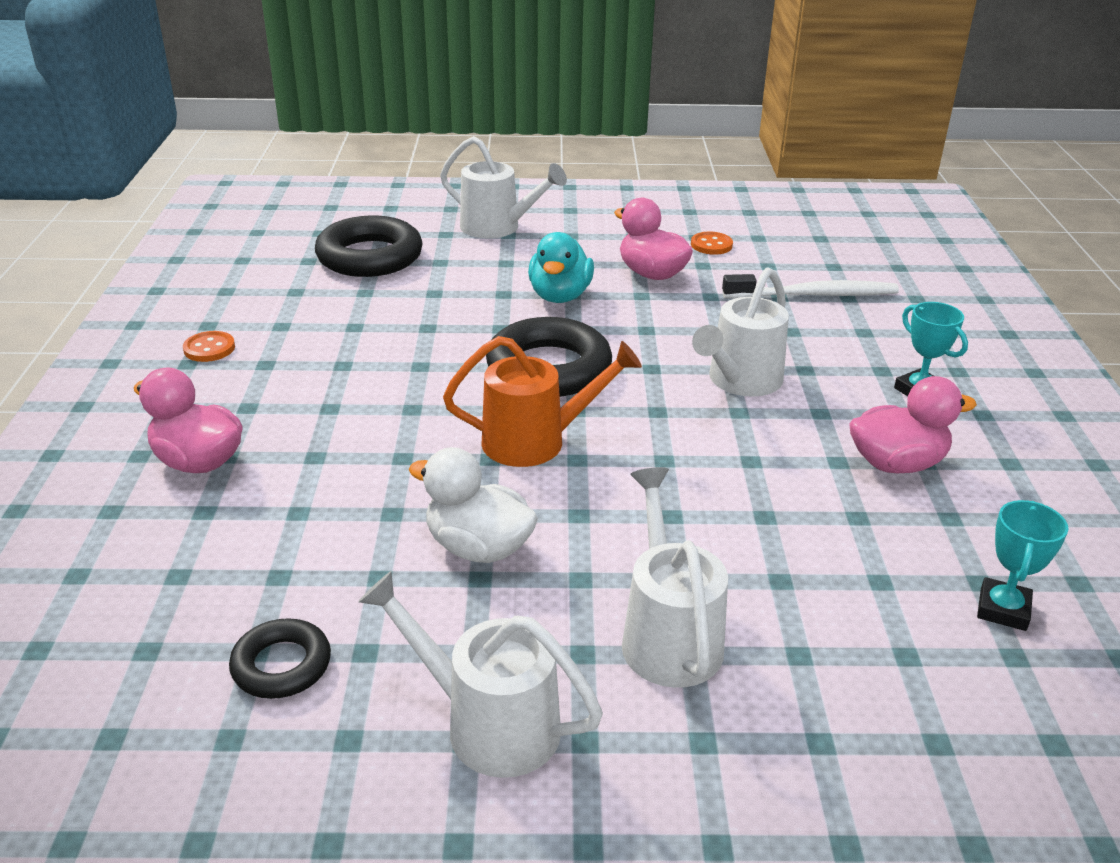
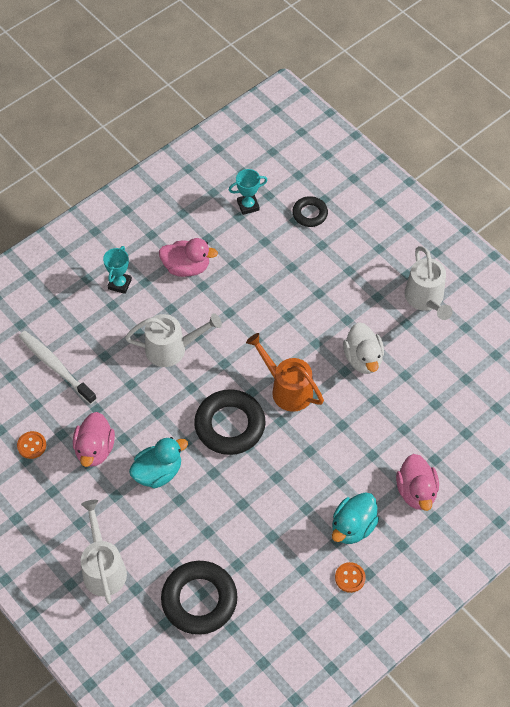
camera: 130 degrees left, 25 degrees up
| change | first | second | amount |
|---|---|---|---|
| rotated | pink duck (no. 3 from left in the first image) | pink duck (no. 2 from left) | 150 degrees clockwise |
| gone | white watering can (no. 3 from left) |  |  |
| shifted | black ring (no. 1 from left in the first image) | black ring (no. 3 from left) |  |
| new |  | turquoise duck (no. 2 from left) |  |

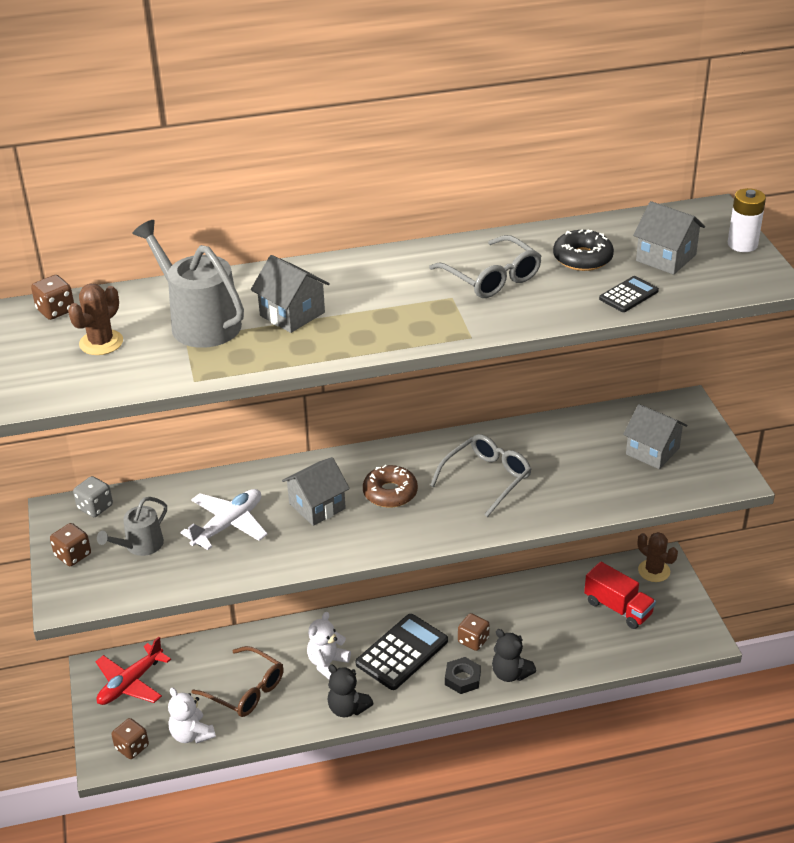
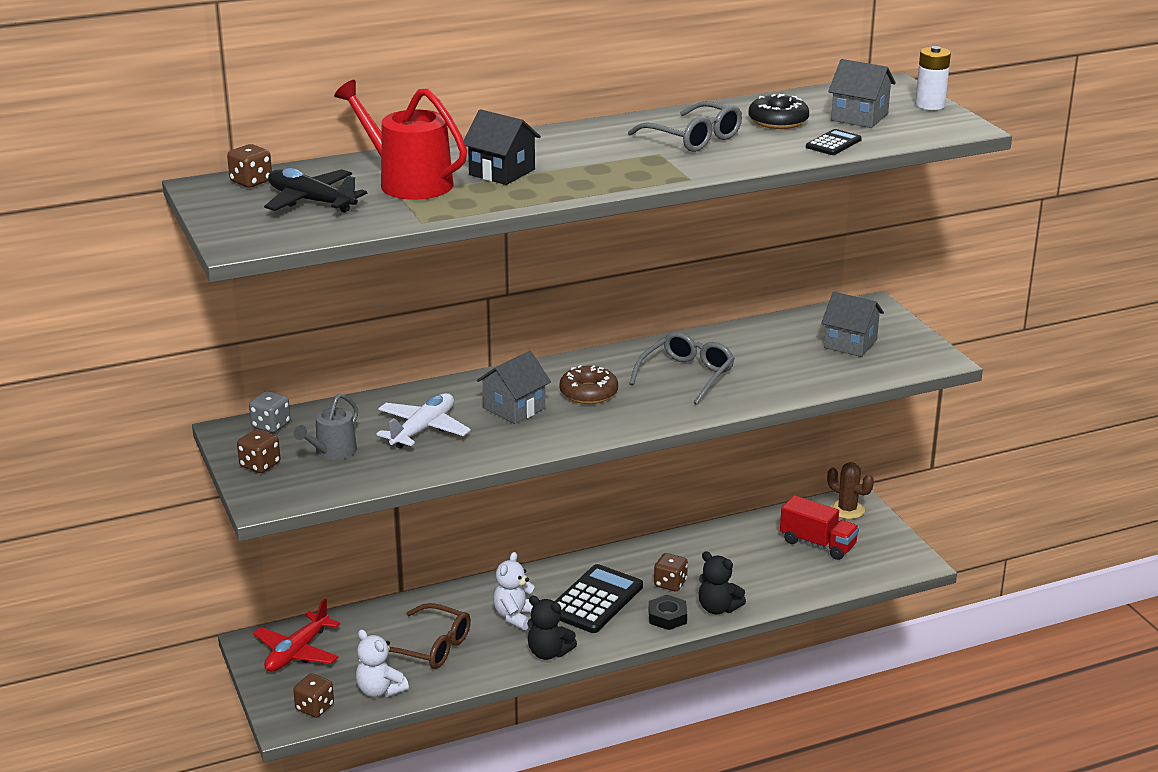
camera: 10 degrees left, 10 degrees down
| change | first | second | amount |
|---|---|---|---|
| repainted | grey watering can (no. 2 from left) | red watering can |  |
| repainted | grey house (no. 1 from left) | black house |  |
| swapped | brown cactus (no. 1 from left) | black plane |  |

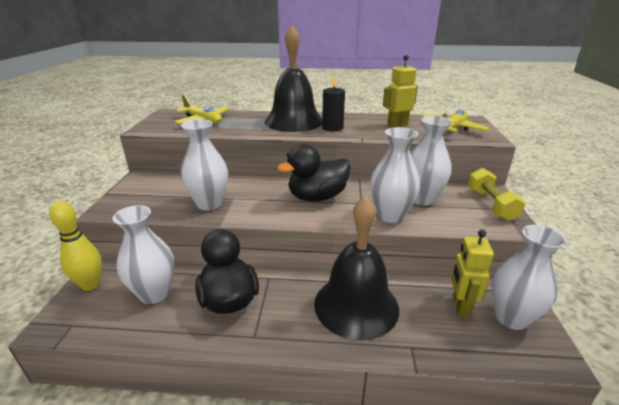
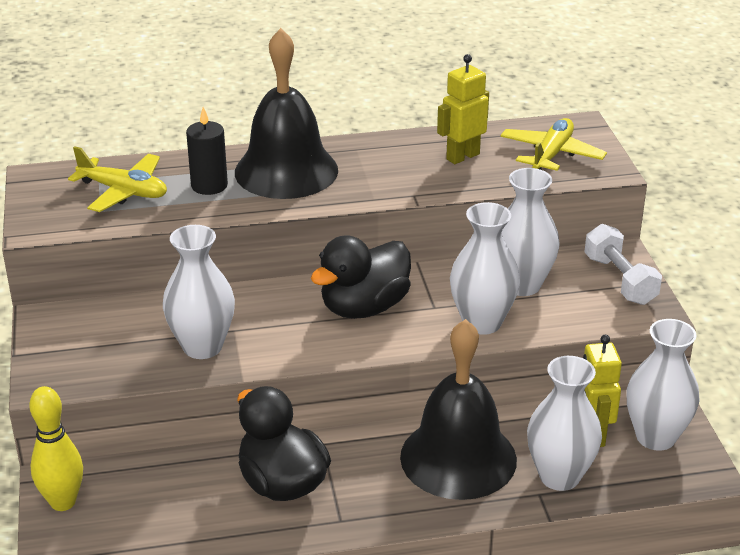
camera: 15 degrees left, 5 degrees up
| change | first | second | amount |
|---|---|---|---|
| shifted | black candle |  |  |
| repainted | yellow dumbbell | white dumbbell |  |
| shifted | white vase (no. 1 from left in the first image) | white vase (no. 4 from left) |  |

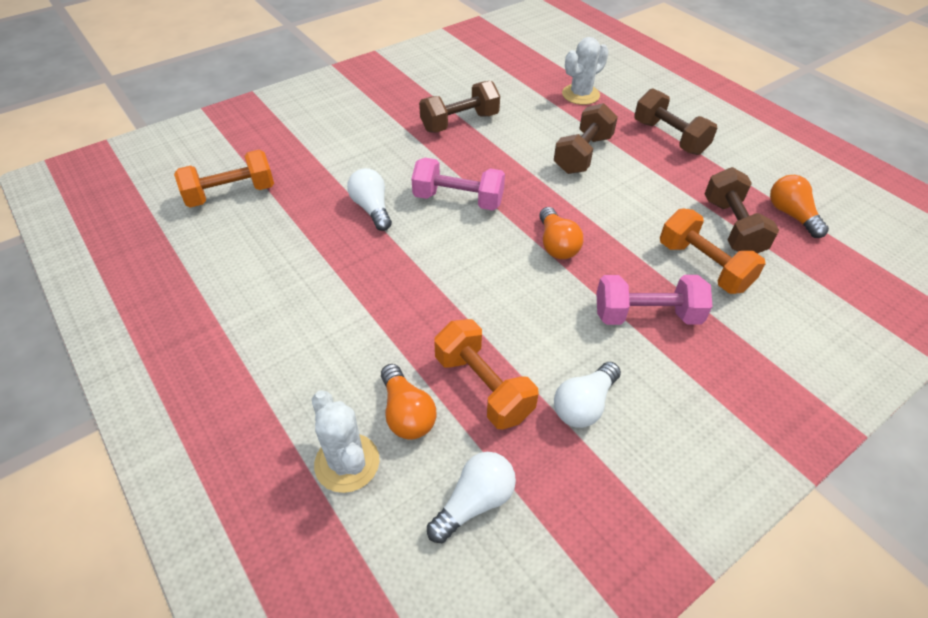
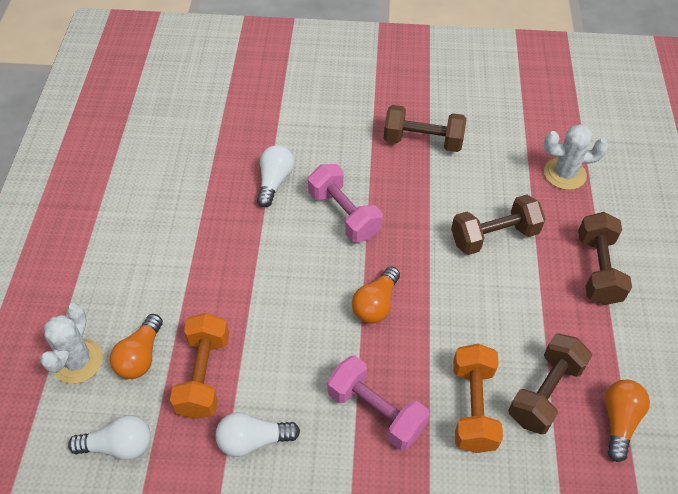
camera: 40 degrees right, 5 degrees up
| change | first | second | amount |
|---|---|---|---|
| gone | orange dumbbell (no. 1 from left) |  |  |

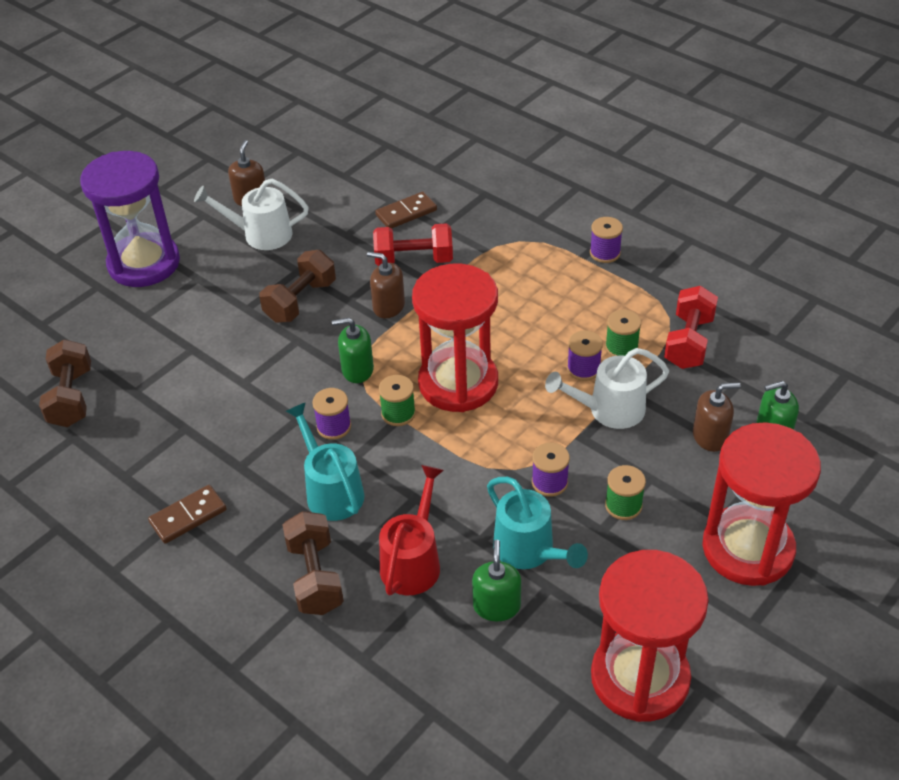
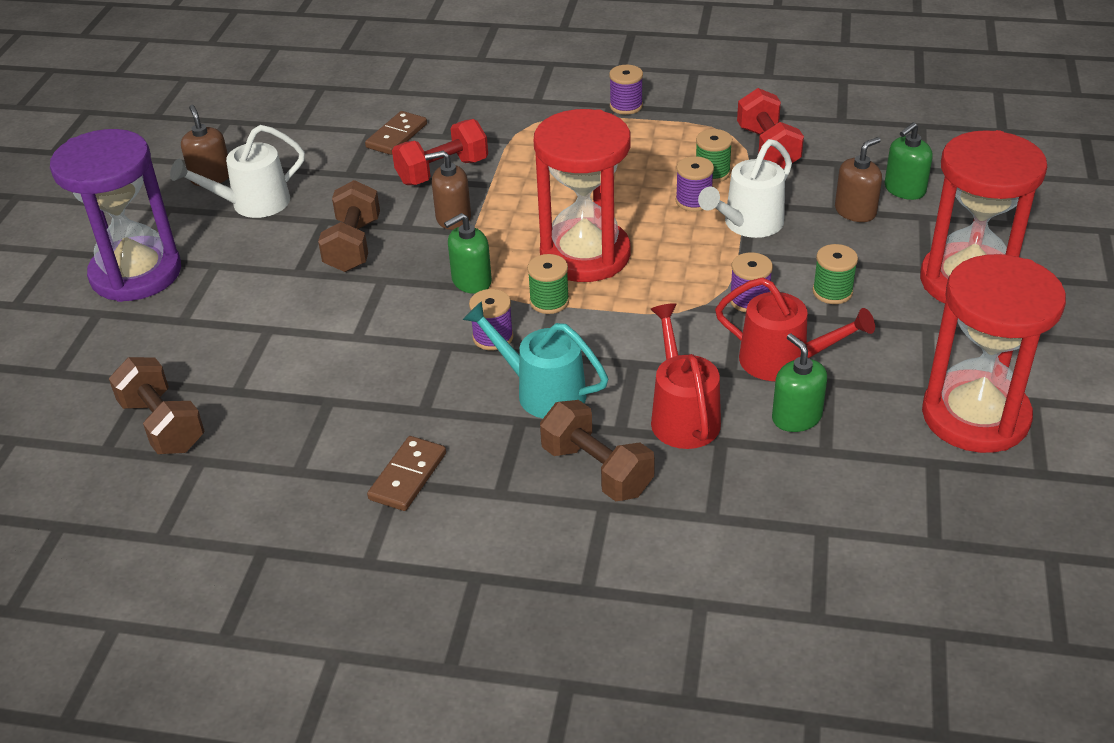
camera: 30 degrees left, 5 degrees down
| change | first | second | amount |
|---|---|---|---|
| repainted | turquoise watering can (no. 2 from left) | red watering can (no. 2 from left) |  |

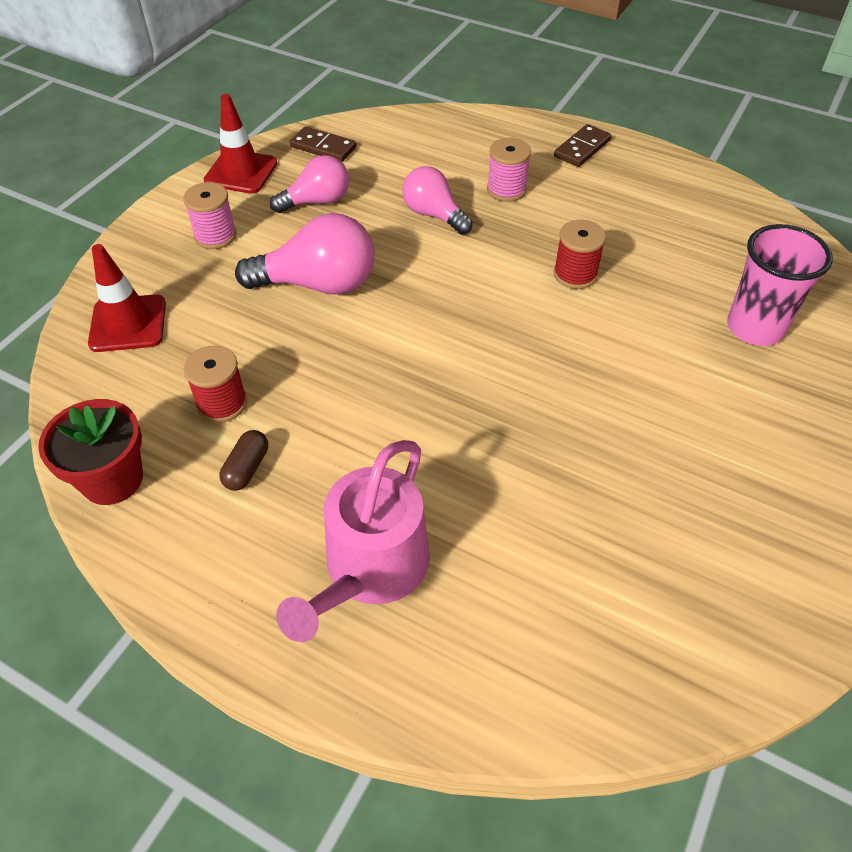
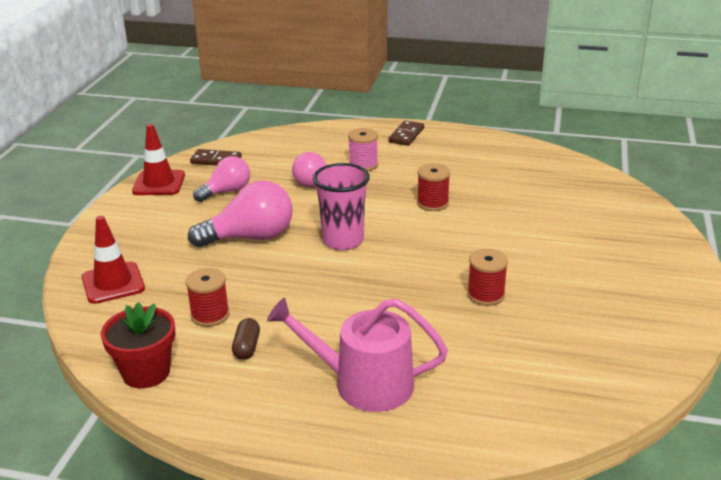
camera: 15 degrees left, 20 degrees down
| change | first | second | amount |
|---|---|---|---|
| gone | pink spool (no. 1 from left) |  |  |
| shifted | pink cup |  |  |
| rotated | pink watering can |  | 90 degrees clockwise |
| new |  | red spool (no. 3 from left) |  |

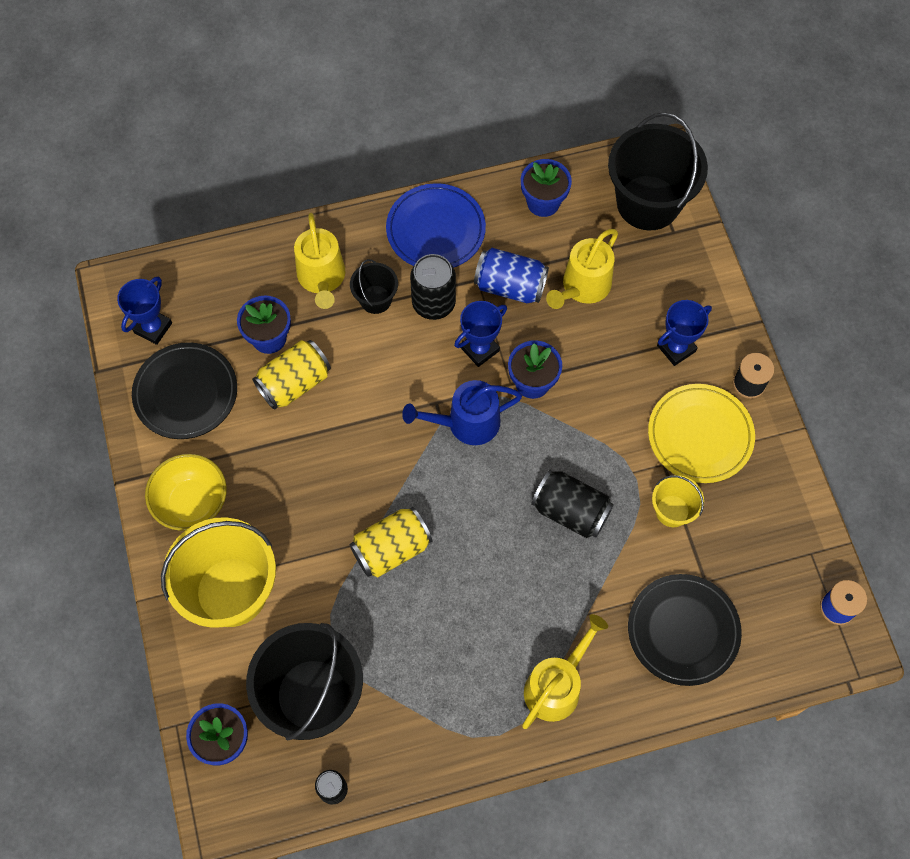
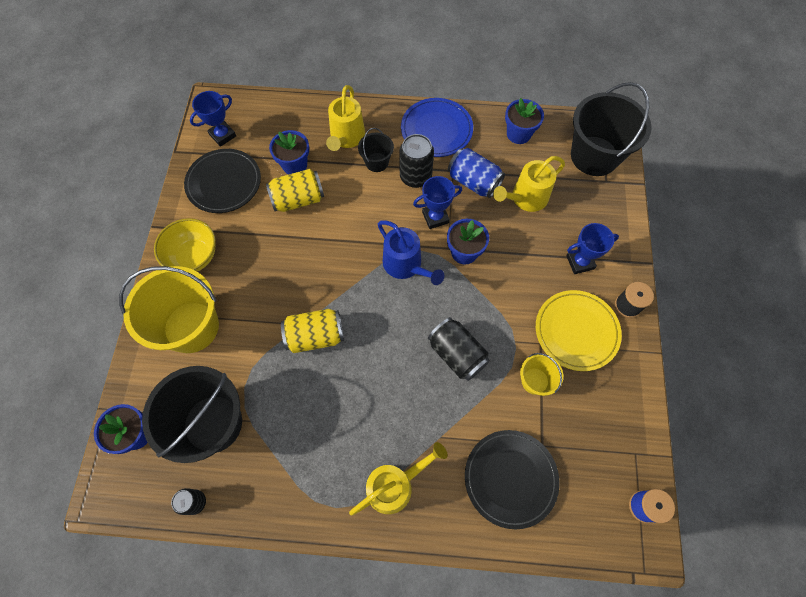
camera: 20 degrees right, 0 degrees up
| change | first | second | amount |
|---|---|---|---|
| rotated | blue watering can |  | 135 degrees counterclockwise |

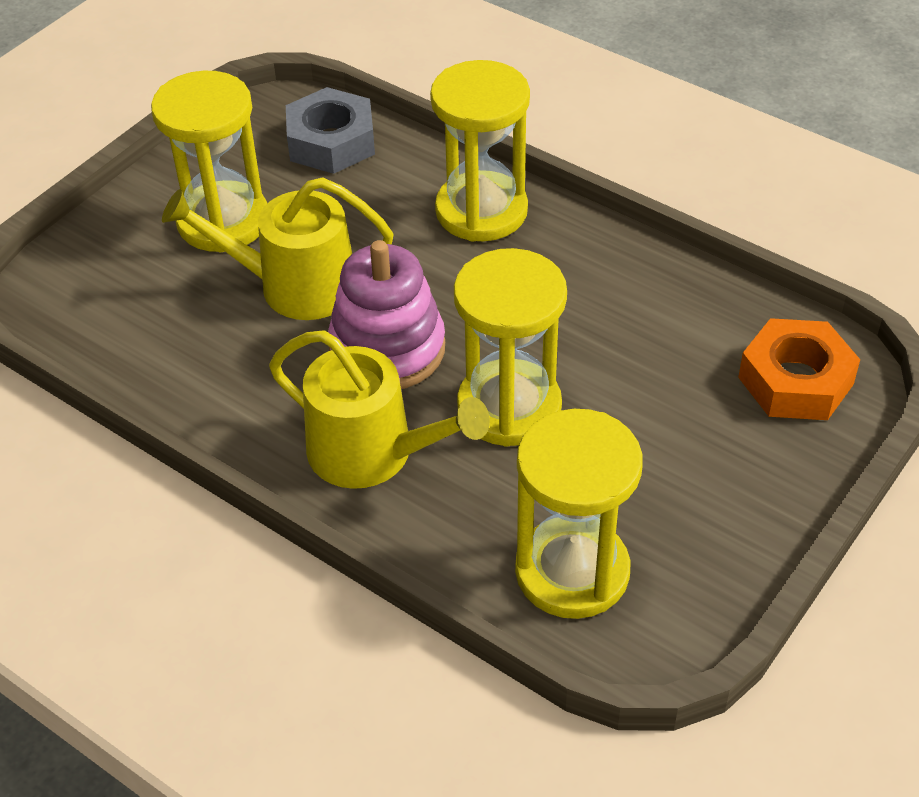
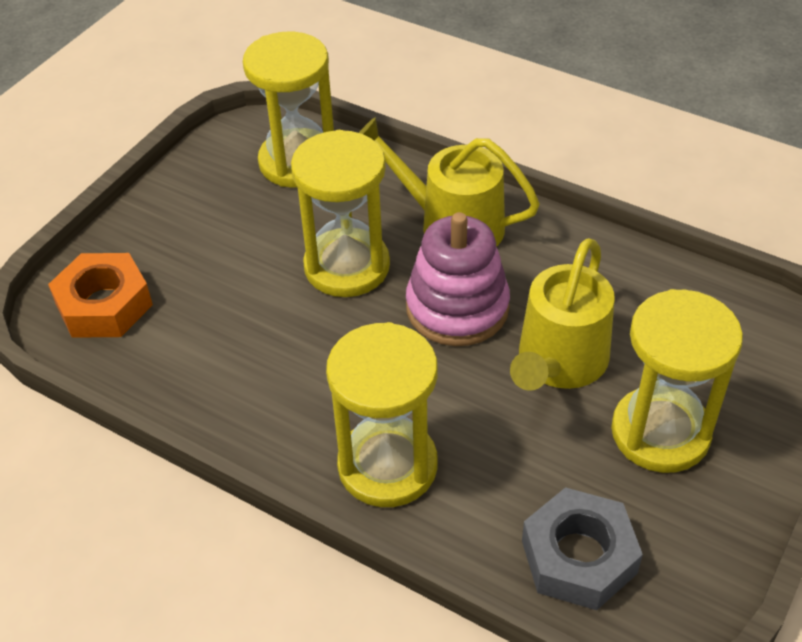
camera: 175 degrees right, 0 degrees up
| change | first | second | amount |
|---|---|---|---|
| rotated | yellow watering can (no. 1 from left in the first image) | yellow watering can (no. 2 from left) | 120 degrees clockwise |

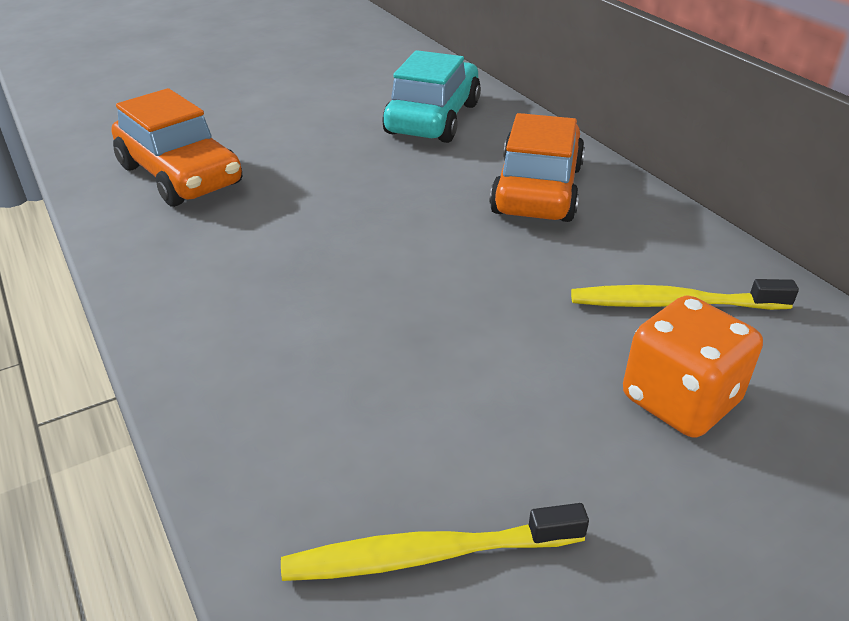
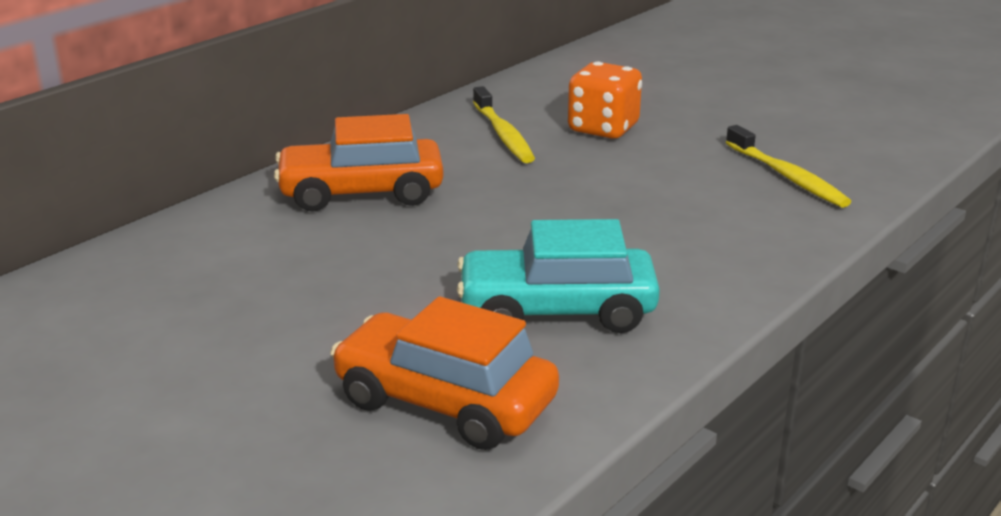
camera: 110 degrees left, 10 degrees down
| change | first | second | amount |
|---|---|---|---|
| shifted | turquoise car |  |  |
| rotated | orange car (no. 1 from left in the first image) | orange car (no. 2 from left) | 90 degrees counterclockwise |

